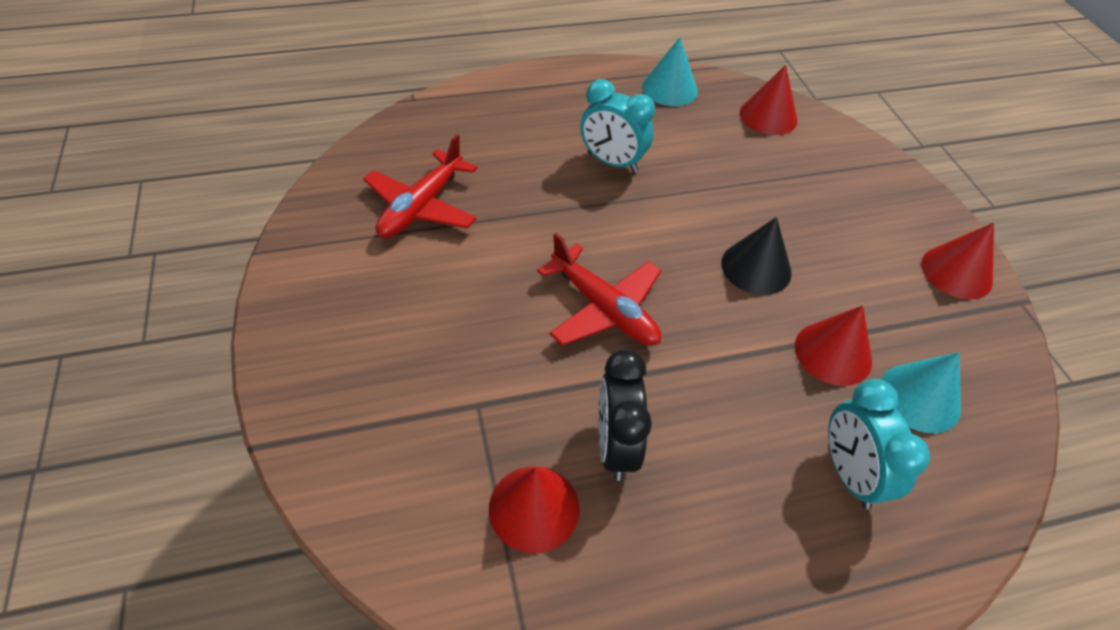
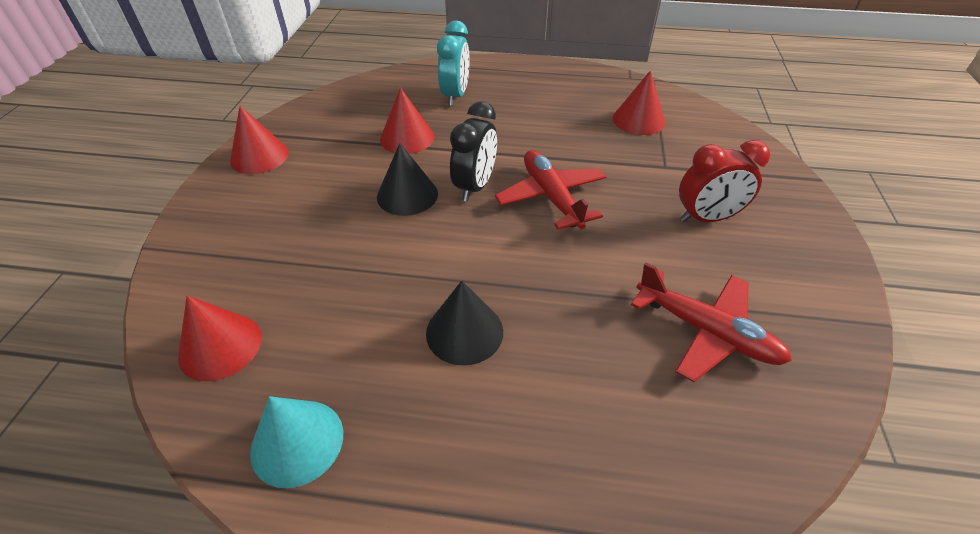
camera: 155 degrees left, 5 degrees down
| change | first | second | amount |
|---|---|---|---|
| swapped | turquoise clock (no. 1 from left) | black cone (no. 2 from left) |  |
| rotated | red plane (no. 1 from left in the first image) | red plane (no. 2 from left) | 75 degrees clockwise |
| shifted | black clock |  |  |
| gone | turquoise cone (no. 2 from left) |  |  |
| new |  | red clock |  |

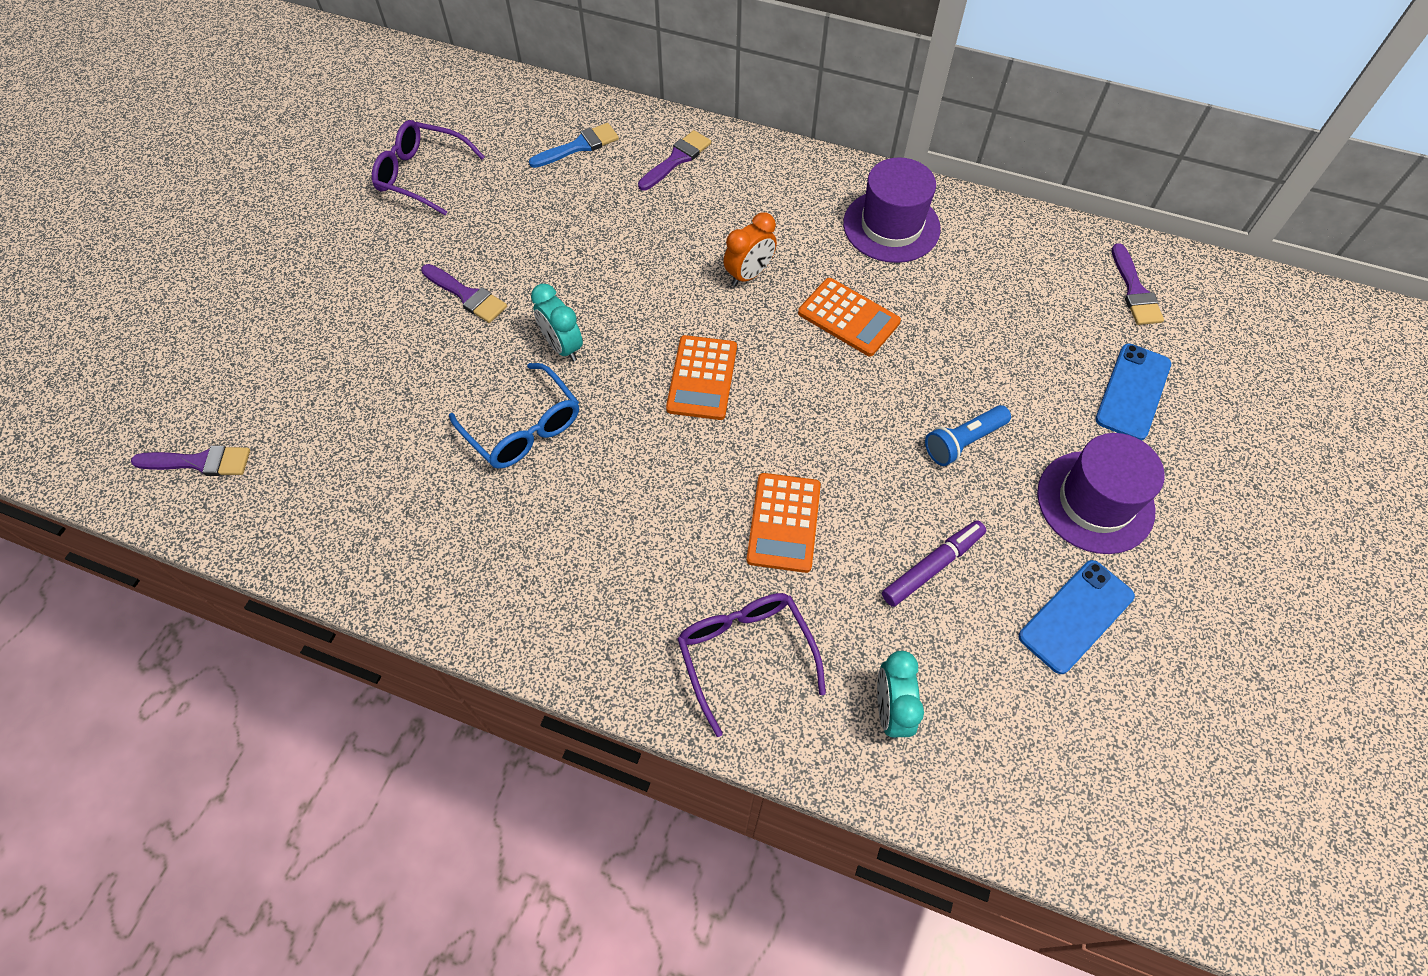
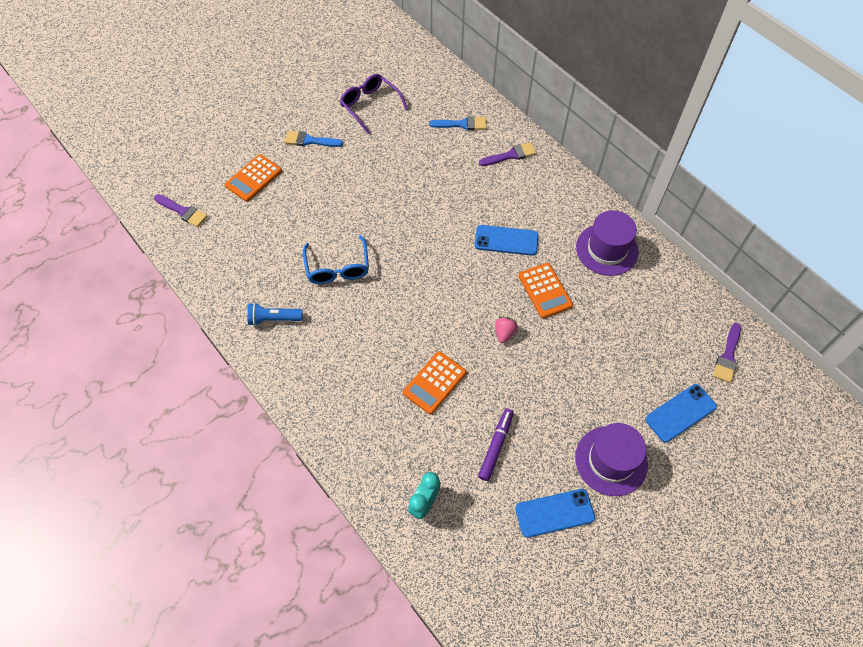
camera: 30 degrees right, 0 degrees up
| change | first | second | amount |
|---|---|---|---|
| swapped | orange clock | blue phone (no. 1 from left) |  |
| gone | purple brush (no. 2 from left) |  |  |
| gone | turquoise clock (no. 1 from left) |  |  |
| shifted | orange calculator (no. 1 from left) |  |  |
| shifted | blue flashlight |  |  |
| rotated | purple marker |  | 60 degrees counterclockwise |
| gone | purple glasses (no. 2 from left) |  |  |
| new |  | blue brush (no. 1 from left) |  |
| new |  | pink strawberry |  |

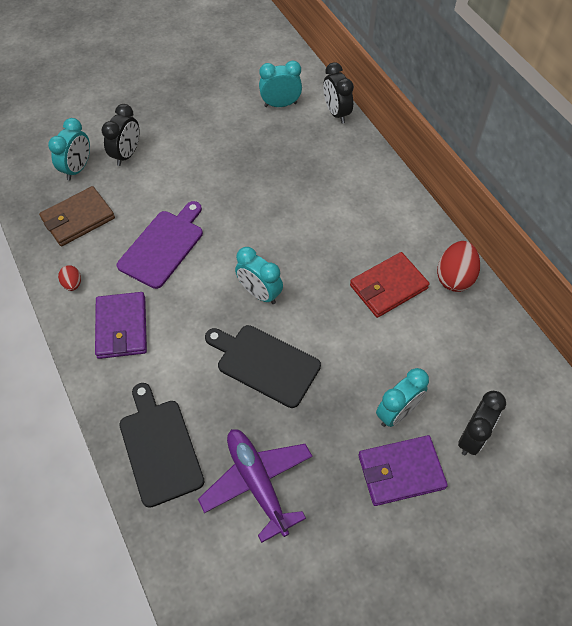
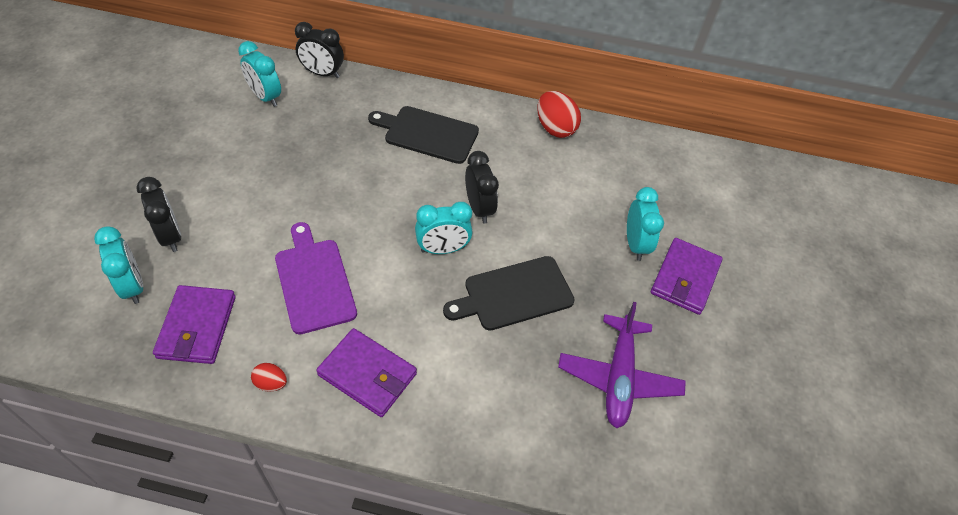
camera: 55 degrees left, 5 degrees down
| change | first | second | amount |
|---|---|---|---|
| rotated | turquoise clock (no. 3 from left in the first image) | turquoise clock (no. 2 from left) | 75 degrees counterclockwise |
| repainted | brown wallet | purple wallet (no. 1 from left) |  |
| gone | red wallet |  |  |
| shifted | black cutting board (no. 1 from left) |  |  |
| shifted | black clock (no. 3 from left) |  |  |
| rotated | purple plane |  | 90 degrees counterclockwise |

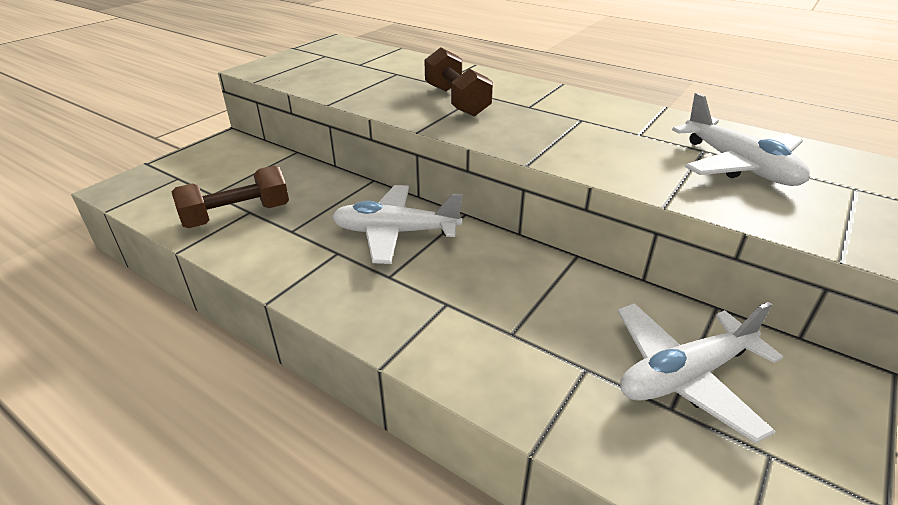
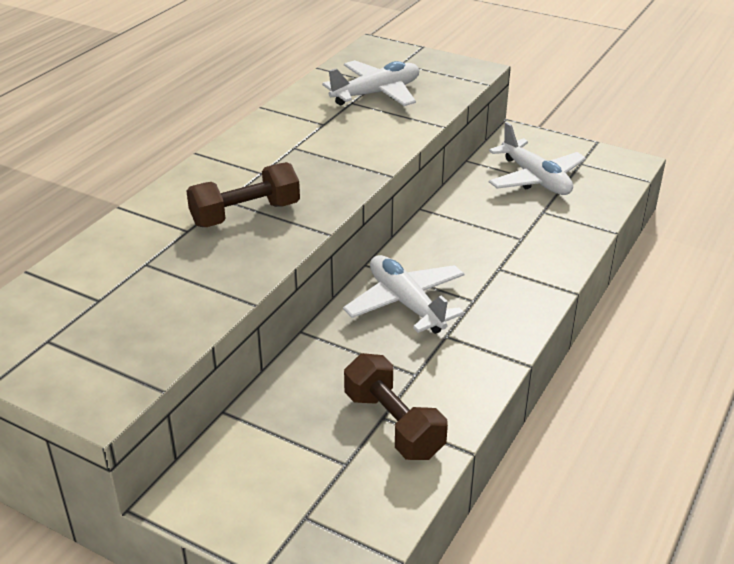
camera: 95 degrees left, 0 degrees up
| change | first | second | amount |
|---|---|---|---|
| rotated | white plane (no. 1 from left in the first image) | white plane (no. 2 from left) | 150 degrees clockwise |

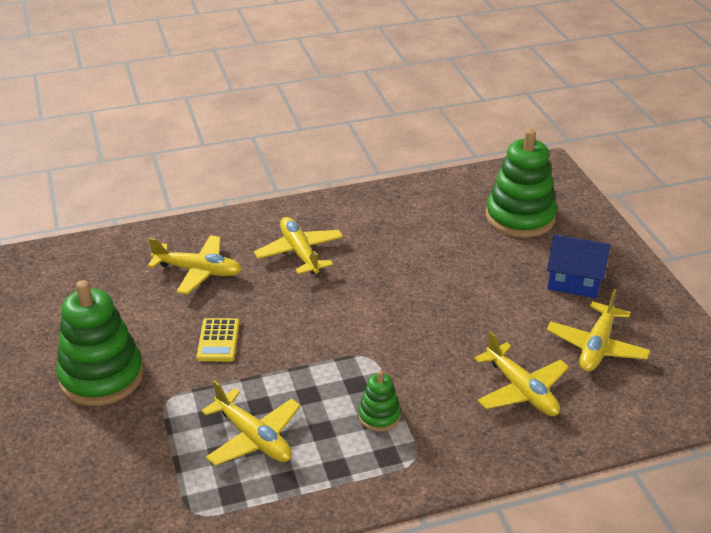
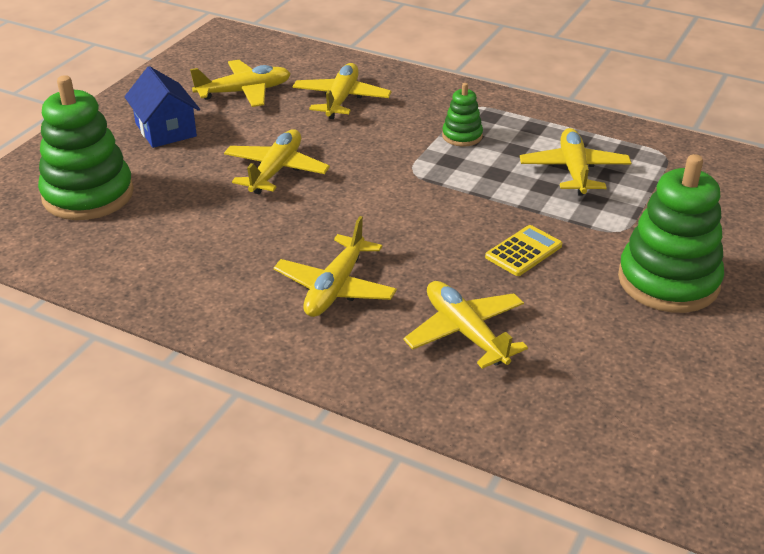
camera: 135 degrees left, 0 degrees up
| change | first | second | amount |
|---|---|---|---|
| new |  | yellow plane (no. 2 from left) |  |

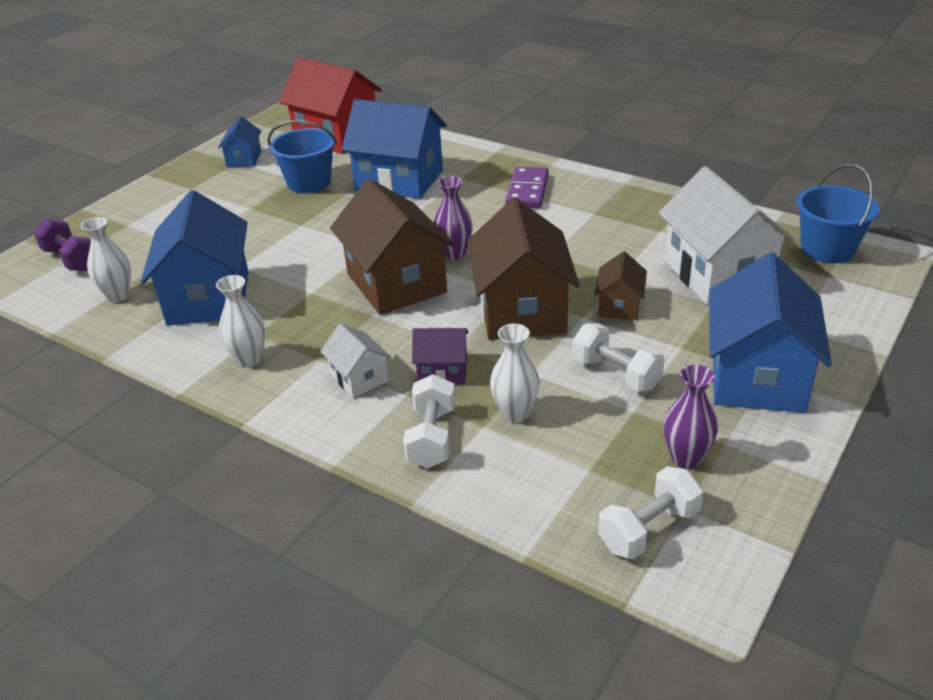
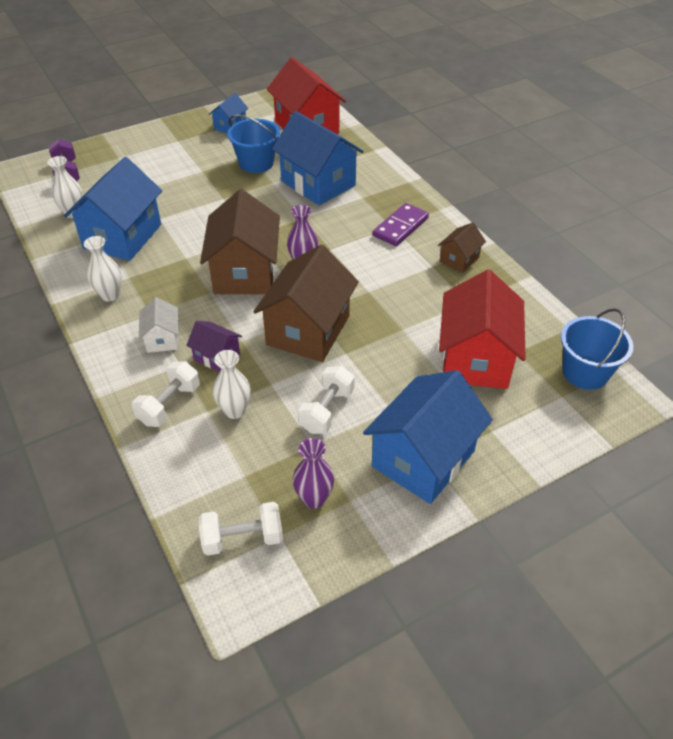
camera: 25 degrees right, 10 degrees up
| change | first | second | amount |
|---|---|---|---|
| repainted | white house (no. 2 from left) | red house (no. 2 from left) |  |
| shifted | brown house (no. 3 from left) |  |  |
| rotated | white dumbbell (no. 2 from left in the first image) | white dumbbell (no. 3 from left) | 45 degrees clockwise |

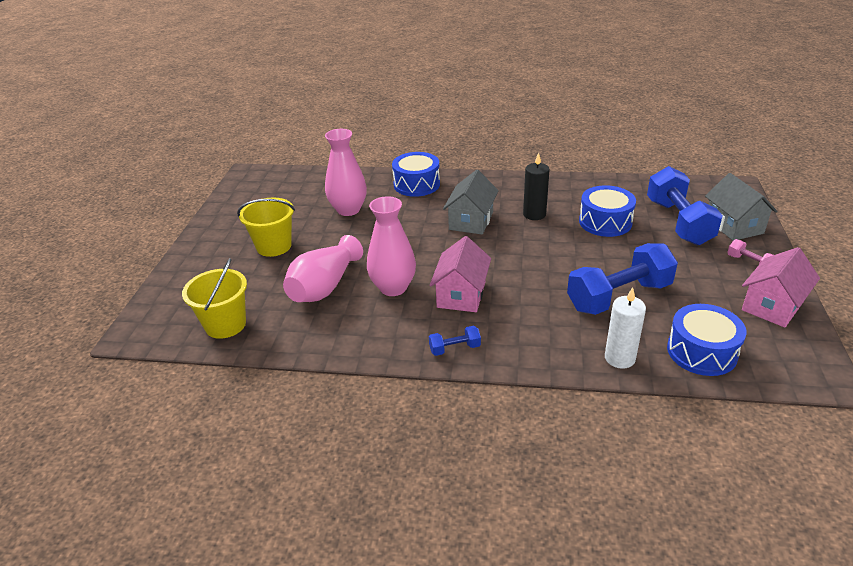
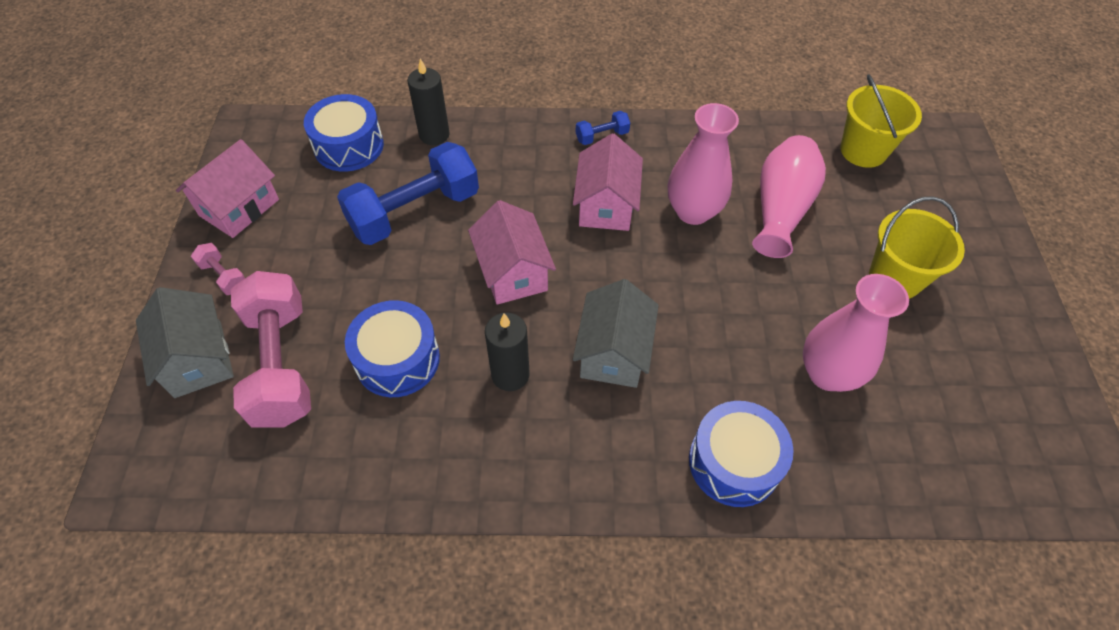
camera: 170 degrees right, 20 degrees up
| change | first | second | amount |
|---|---|---|---|
| repainted | blue dumbbell (no. 3 from left) | pink dumbbell (no. 2 from left) |  |
| repainted | white candle | black candle (no. 1 from left) |  |
| new |  | pink house (no. 2 from left) |  |

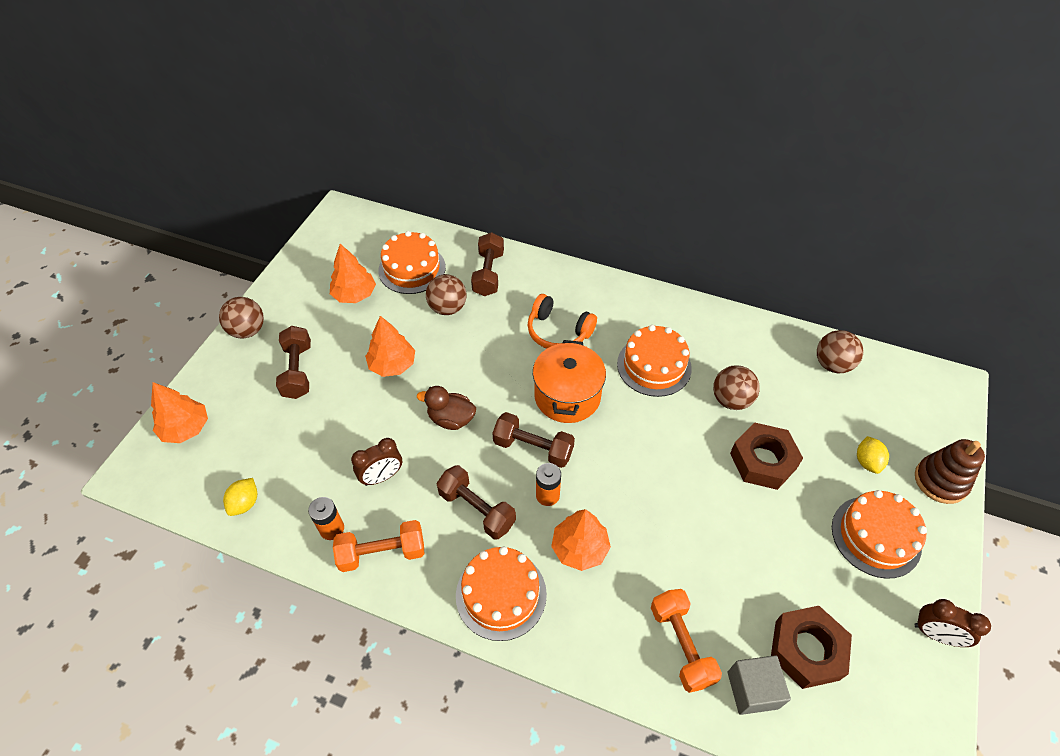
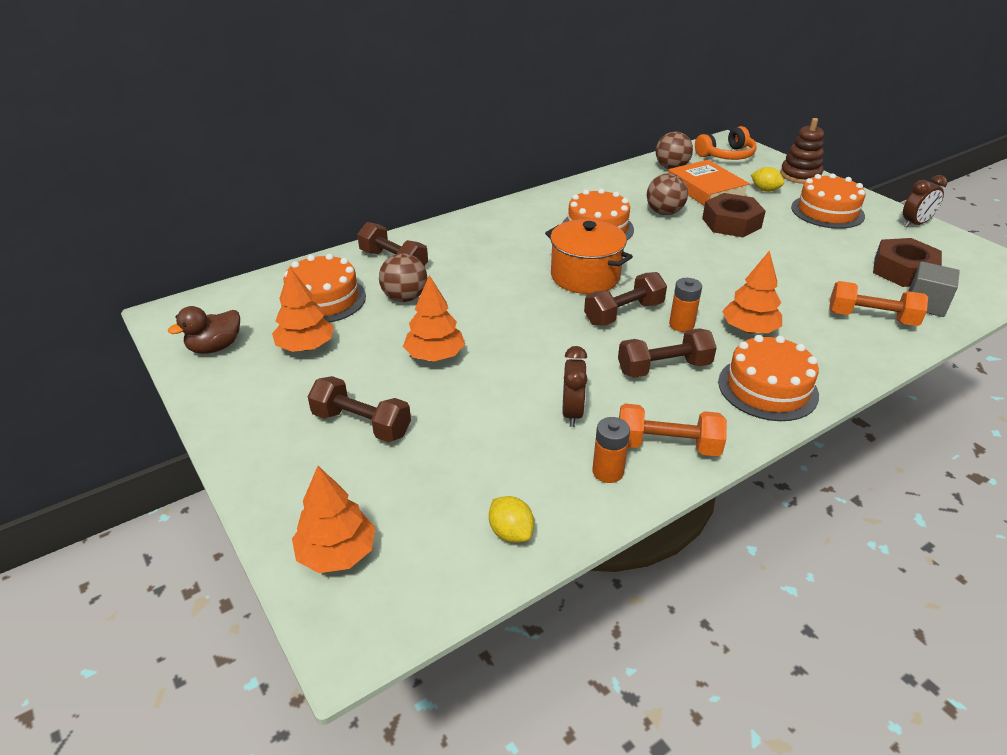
camera: 55 degrees left, 15 degrees down
| change | first | second | amount |
|---|---|---|---|
| shifted | orange headphones |  |  |
| gone | brown ball (no. 1 from left) |  |  |
| shifted | brown duck |  |  |
| rotated | orange dumbbell (no. 1 from left) |  | 75 degrees clockwise |
| new |  | orange book |  |

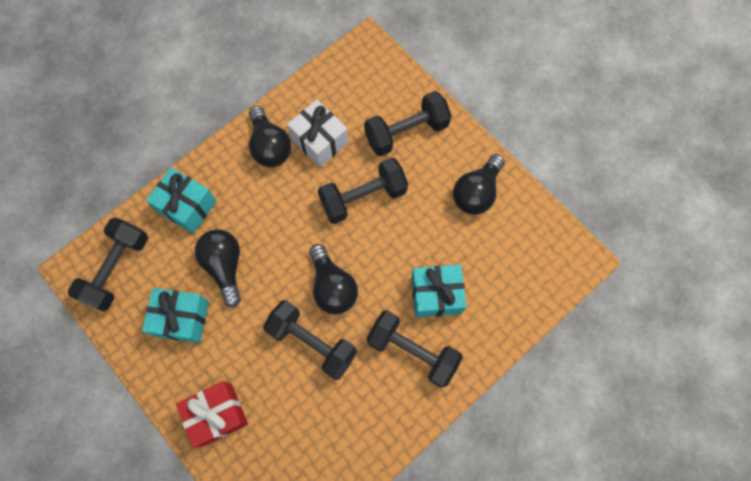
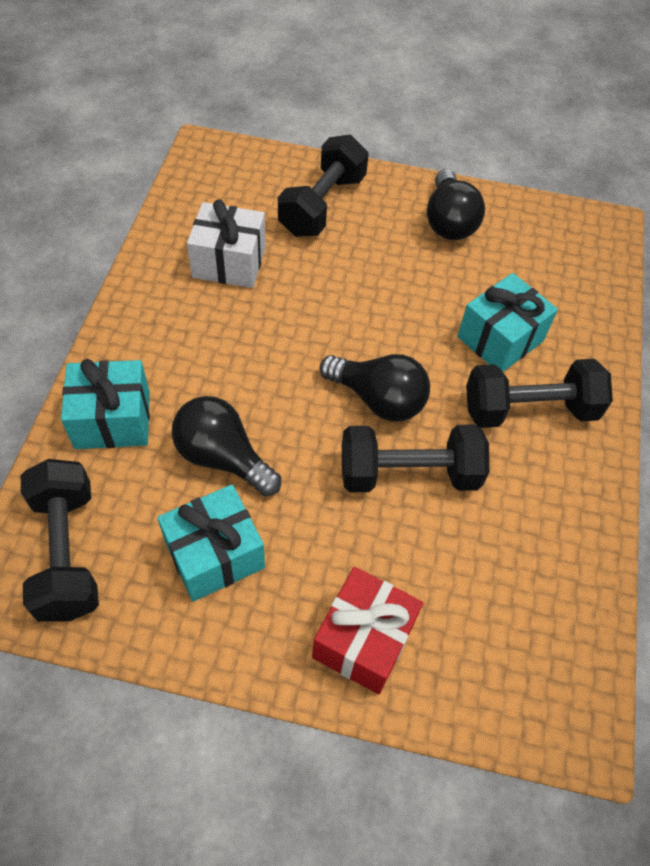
camera: 40 degrees left, 15 degrees down
| change | first | second | amount |
|---|---|---|---|
| gone | black light bulb (no. 2 from left) |  |  |
| gone | black dumbbell (no. 3 from left) |  |  |

